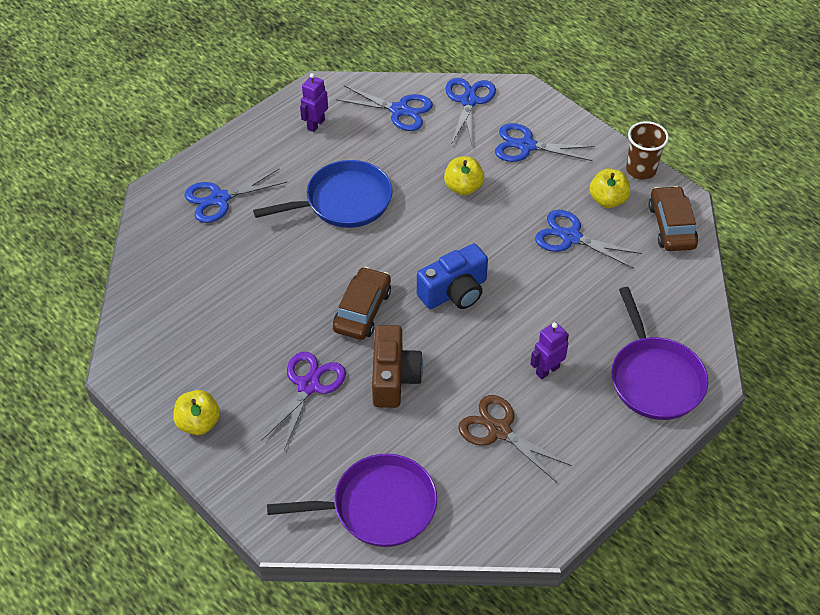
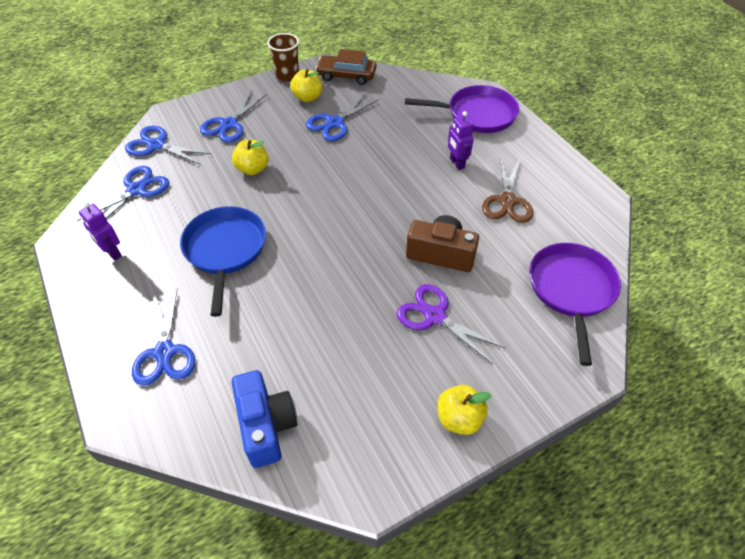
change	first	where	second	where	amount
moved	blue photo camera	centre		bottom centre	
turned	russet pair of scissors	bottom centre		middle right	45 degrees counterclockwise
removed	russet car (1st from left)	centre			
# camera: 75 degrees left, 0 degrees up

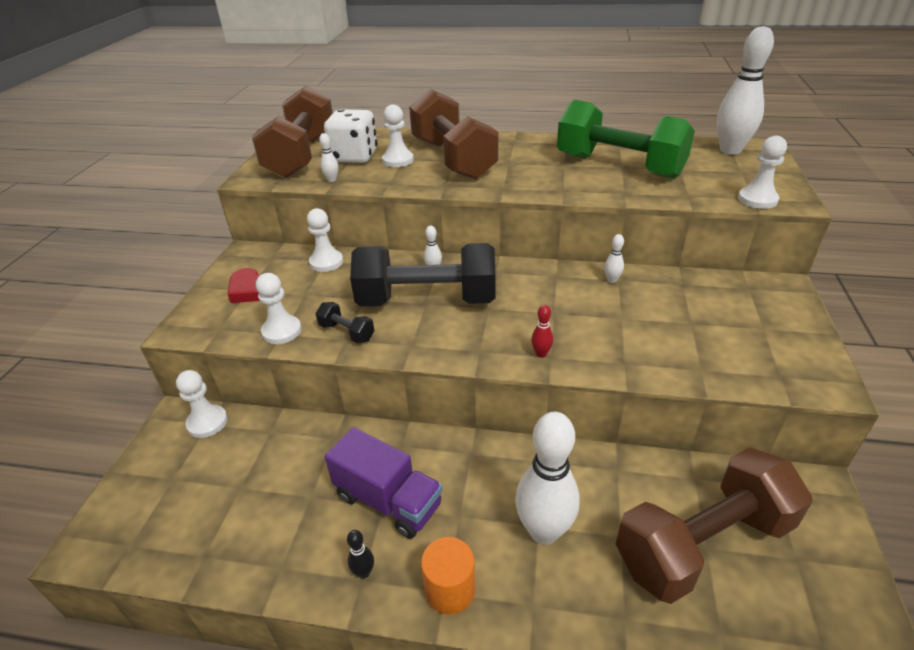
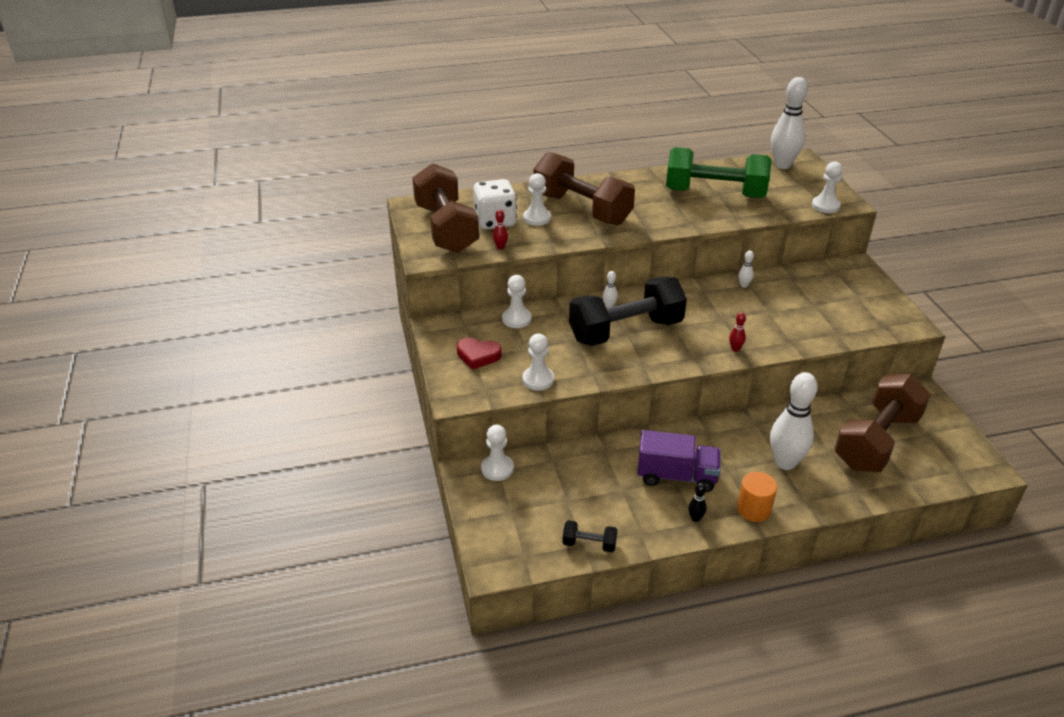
change	first	where	second	where	amount
recoloured	white bowling pin (1st from left)	top centre	red bowling pin (1st from left)	top centre	
moved	ebony dumbbell (1st from left)	centre		bottom centre	
# camera: 25 degrees left, 0 degrees up

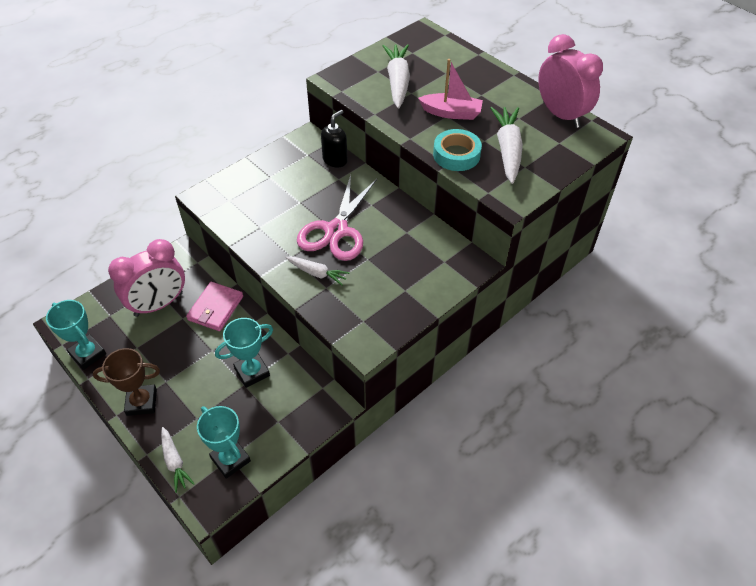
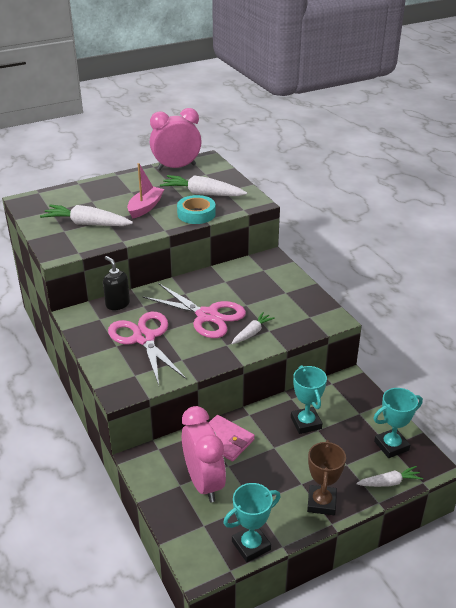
change	first	where	second	where	amount
added			pink pair of scissors (1st from left)	middle left	
# camera: 75 degrees left, 15 degrees down

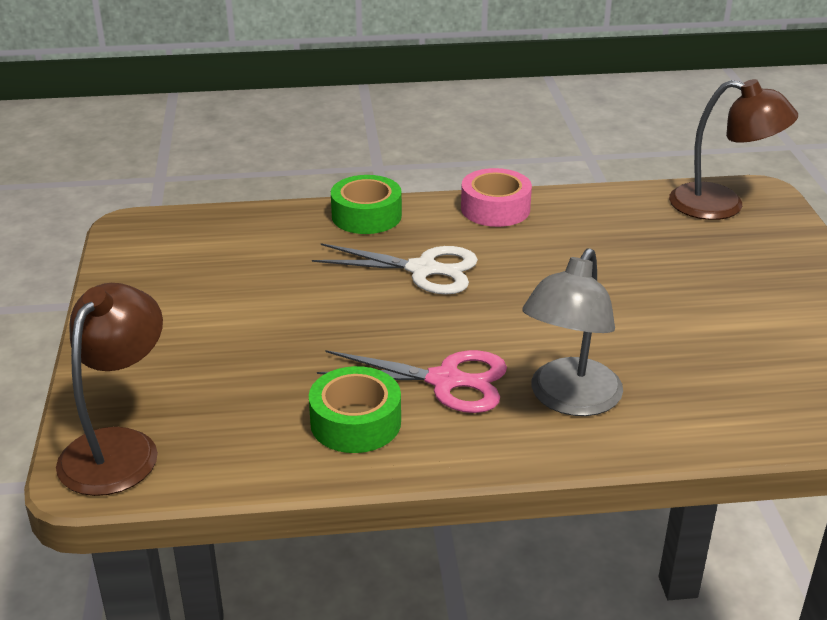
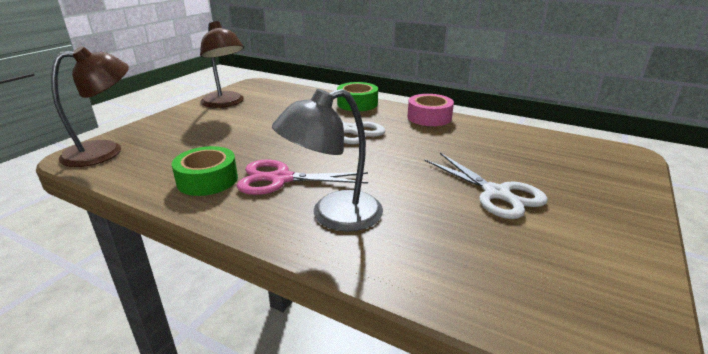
change	first	where	second	where	amount
moved	russet desk lamp (2nd from left)	top right		top left	
turned	pink pair of scissors	centre		centre	135 degrees clockwise
added			white pair of scissors (2nd from left)	middle right	
# camera: 35 degrees right, 5 degrees down

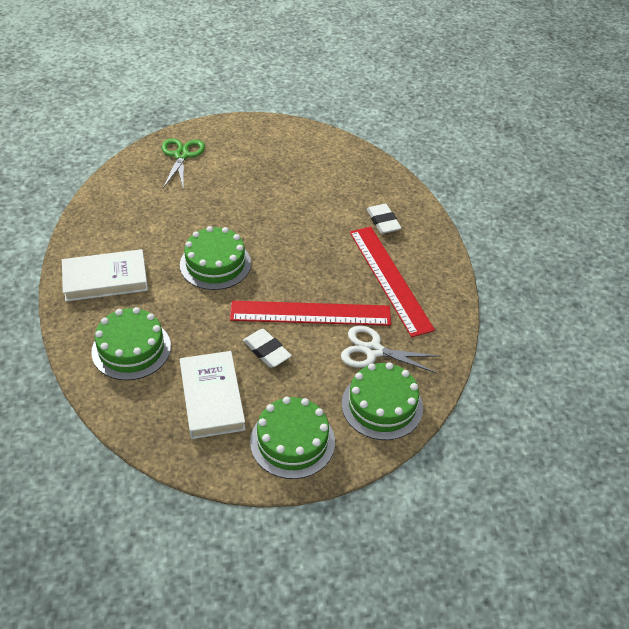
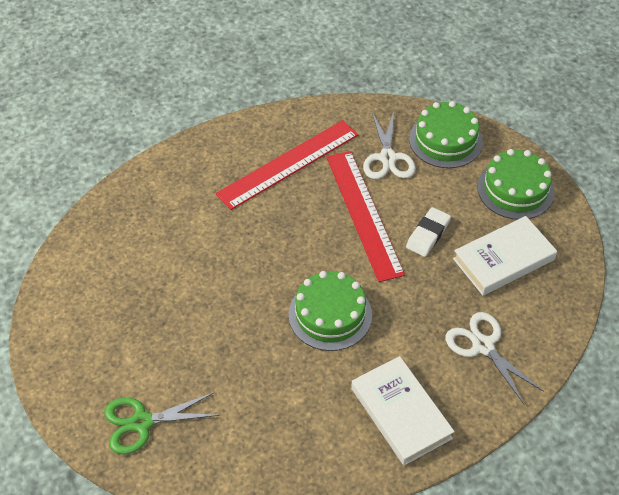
change	first	where	second	where	amount
replaced	emerald cake (1st from left)	middle left	white pair of scissors (2nd from left)	bottom right	
removed	white eraser (2nd from left)	centre			
# camera: 105 degrees left, 5 degrees up

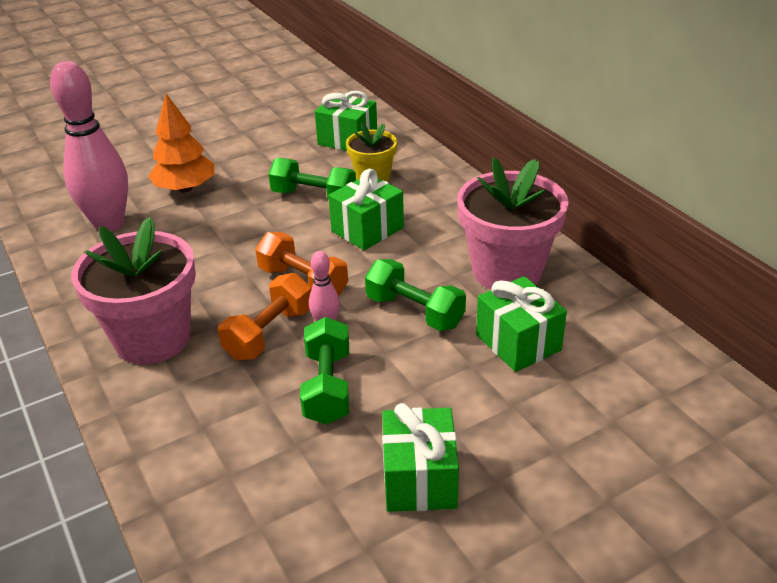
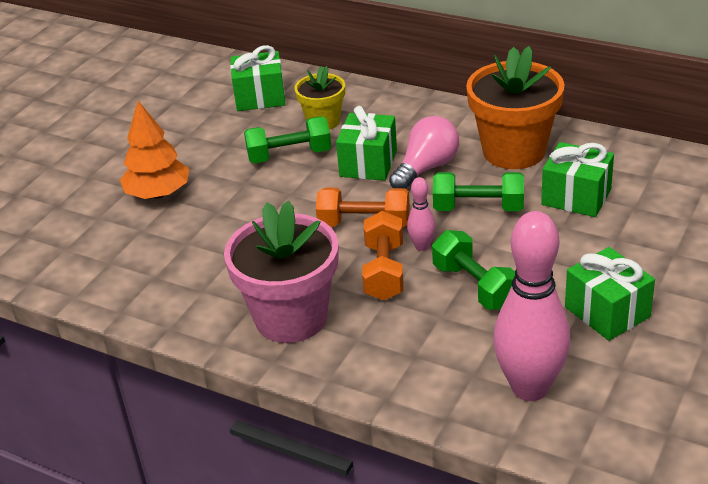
change	first	where	second	where	amount
added			pink bulb	top centre	
recoloured	pink flower pot (2nd from left)	centre	orange-coloured flower pot	top right	
moved	pink bowling pin (1st from left in the first image)	top left	pink bowling pin (2nd from left)	middle right	
# camera: 30 degrees left, 0 degrees up

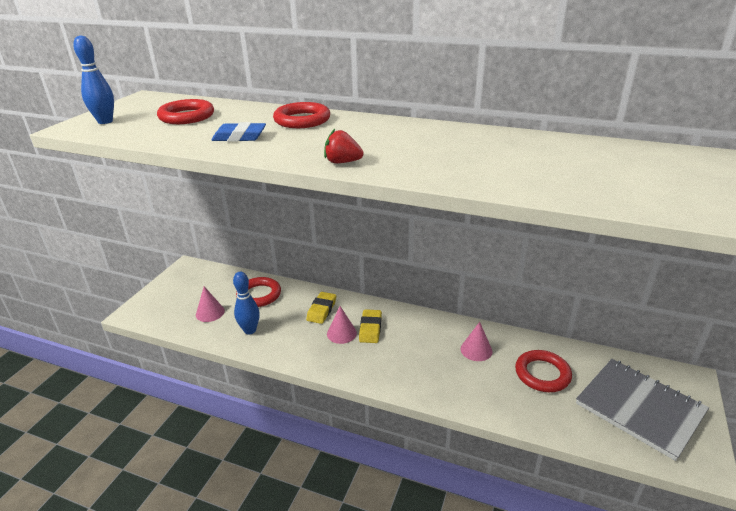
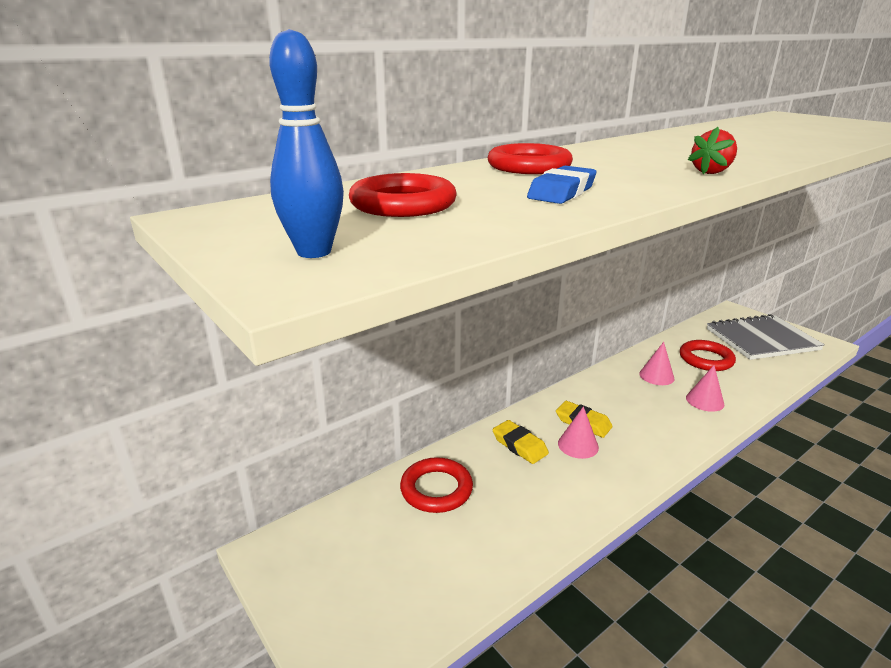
change	first	where	second	where	amount
moved	pink cone (1st from left in the first image)	middle left	pink cone (3rd from left)	middle right	
removed	blue bowling pin (2nd from left)	centre			
# camera: 60 degrees left, 5 degrees down

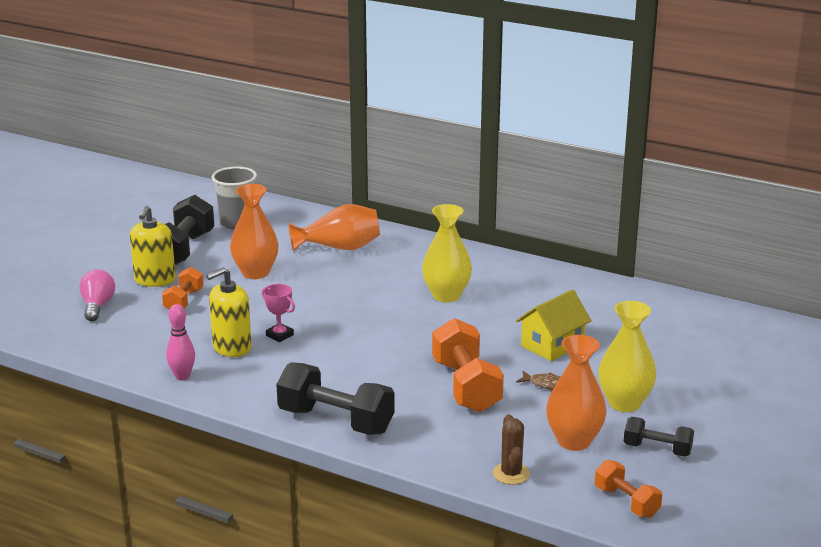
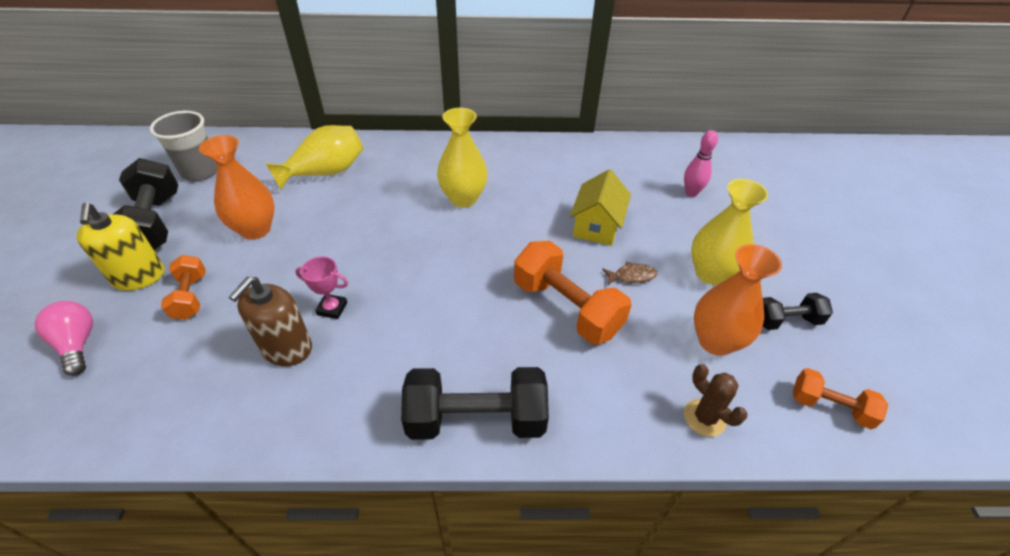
change	first	where	second	where	amount
recoloured	yellow soap dispenser (2nd from left)	middle left	russet soap dispenser	middle left	
recoloured	orange-coloured flower vase (2nd from left)	centre	yellow flower vase (1st from left)	top left	
moved	pink bowling pin	middle left		top right	
# camera: 30 degrees left, 20 degrees up

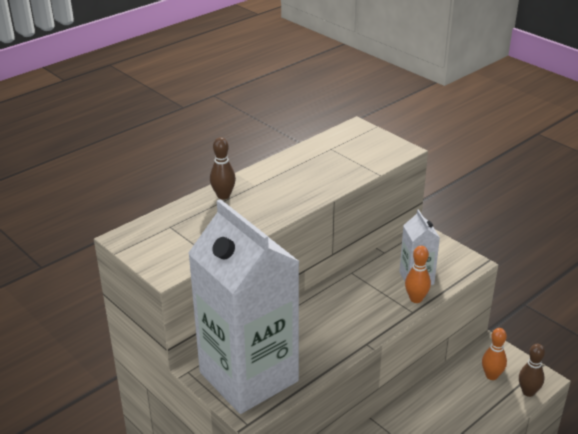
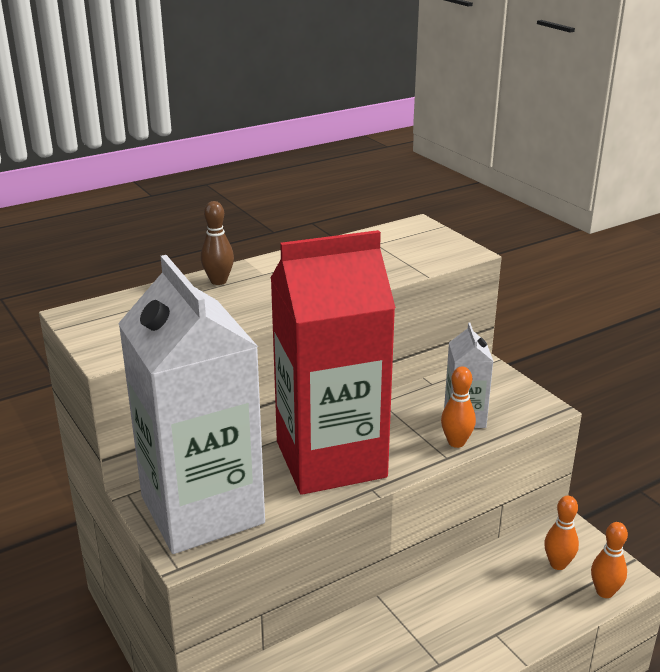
change	first	where	second	where	amount
added			red carton	centre	
recoloured	russet bowling pin (2nd from left)	bottom right	orange-coloured bowling pin (3rd from left)	bottom right	
# camera: 10 degrees right, 5 degrees down

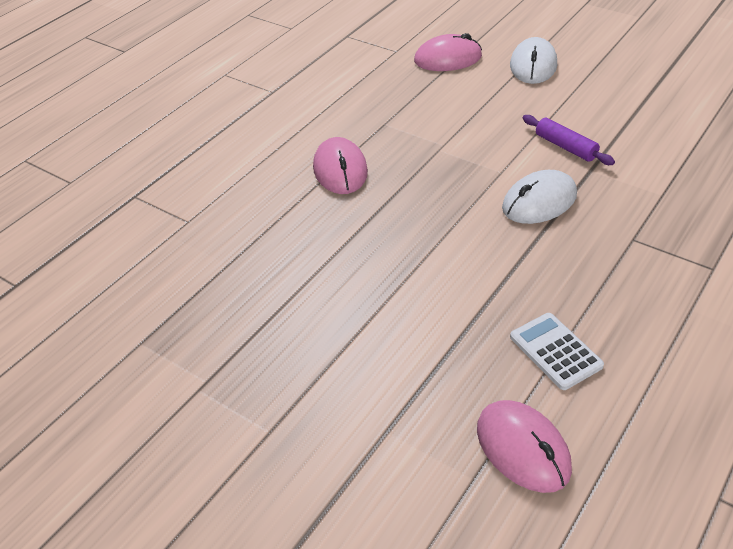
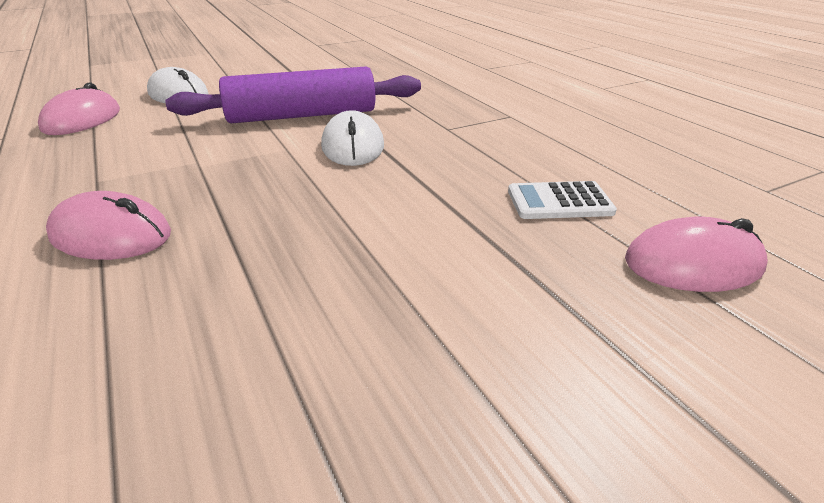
change	first	where	second	where	amount
resized	royal purple pastry roller	top right		top centre	x2.12
# camera: 65 degrees left, 10 degrees down

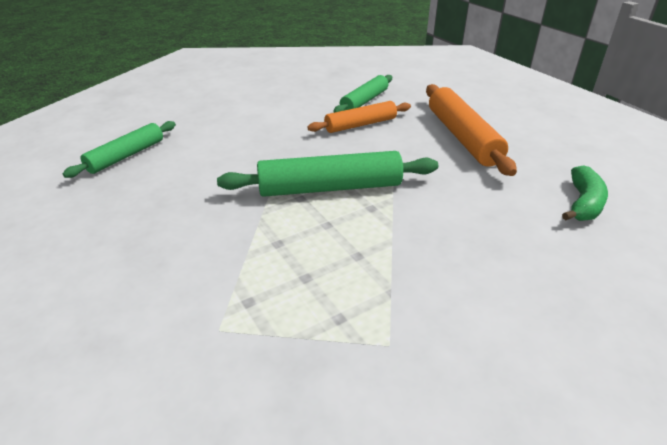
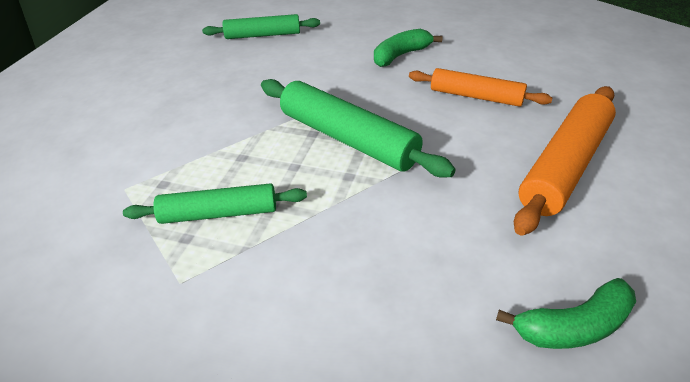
change	first	where	second	where	amount
moved	emerald pastry roller (3rd from left in the first image)	top centre	emerald pastry roller (1st from left)	middle left	
added			emerald toy banana (1st from left)	top centre	
# camera: 50 degrees right, 5 degrees up

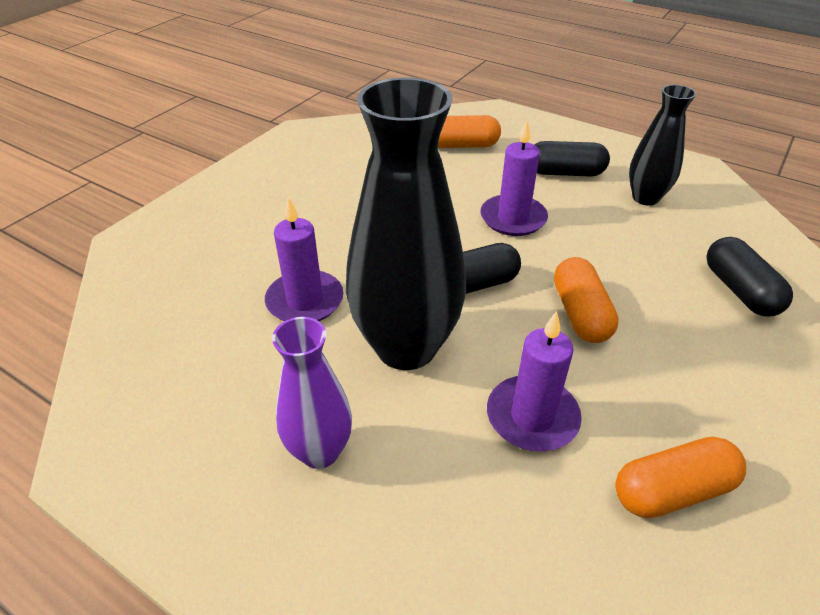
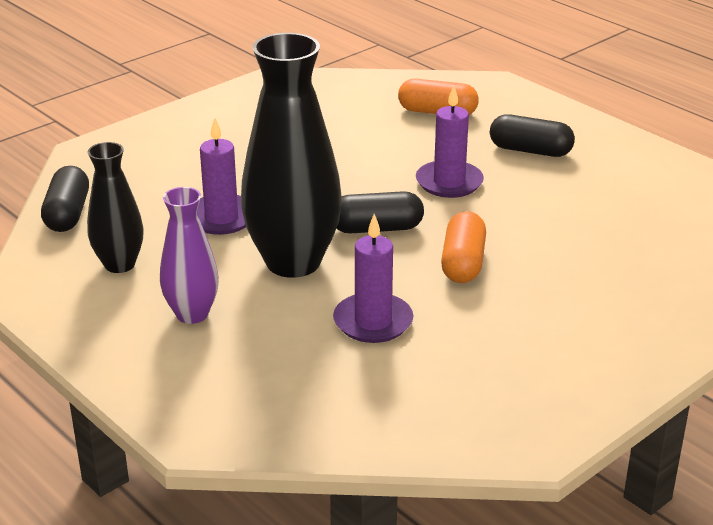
change	first	where	second	where	amount
moved	ebony capsule (3rd from left in the first image)	middle right	ebony capsule (1st from left)	middle left	
moved	ebony flower vase (2nd from left in the first image)	top right	ebony flower vase (1st from left)	middle left	
removed	orange-coloured capsule (3rd from left)	bottom right			
# camera: 15 degrees right, 10 degrees down

